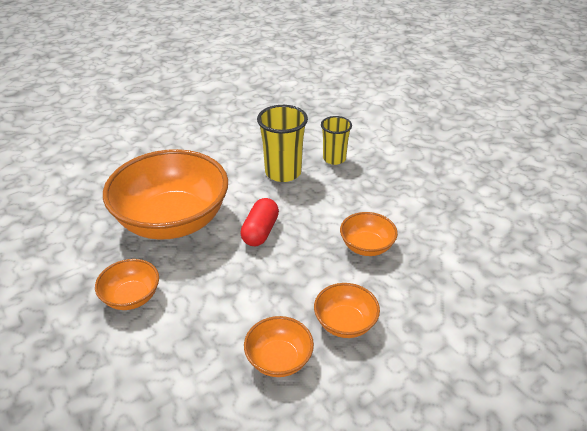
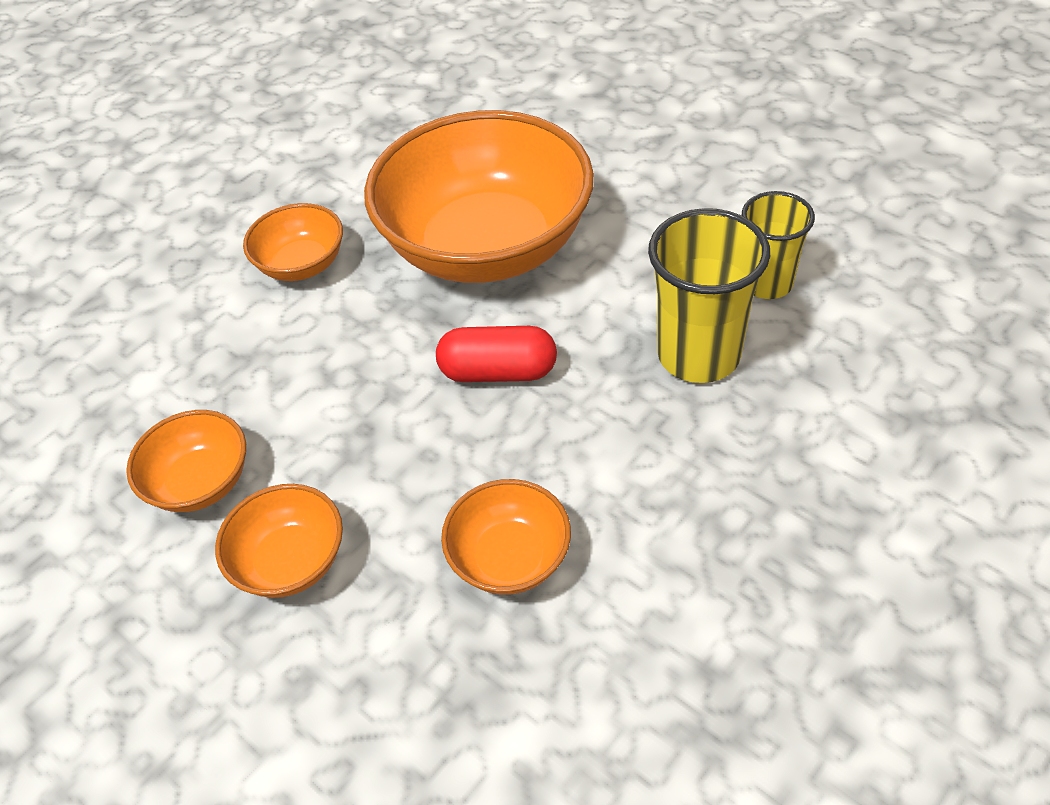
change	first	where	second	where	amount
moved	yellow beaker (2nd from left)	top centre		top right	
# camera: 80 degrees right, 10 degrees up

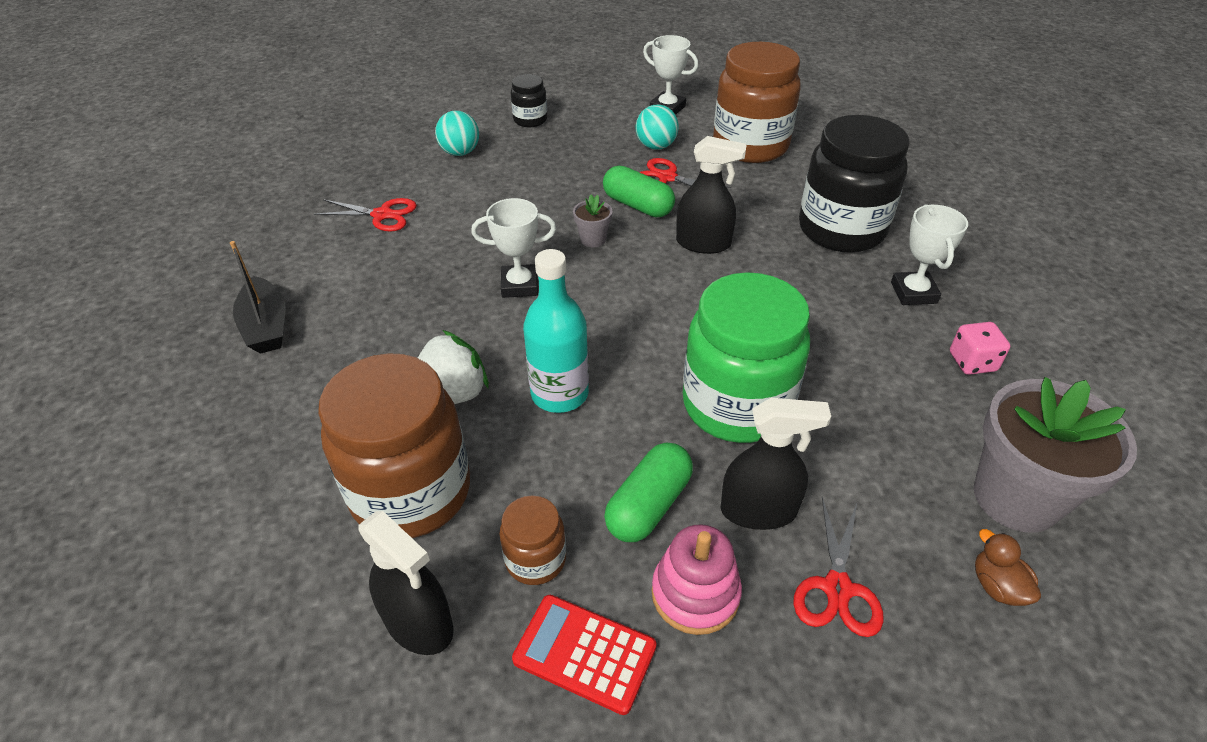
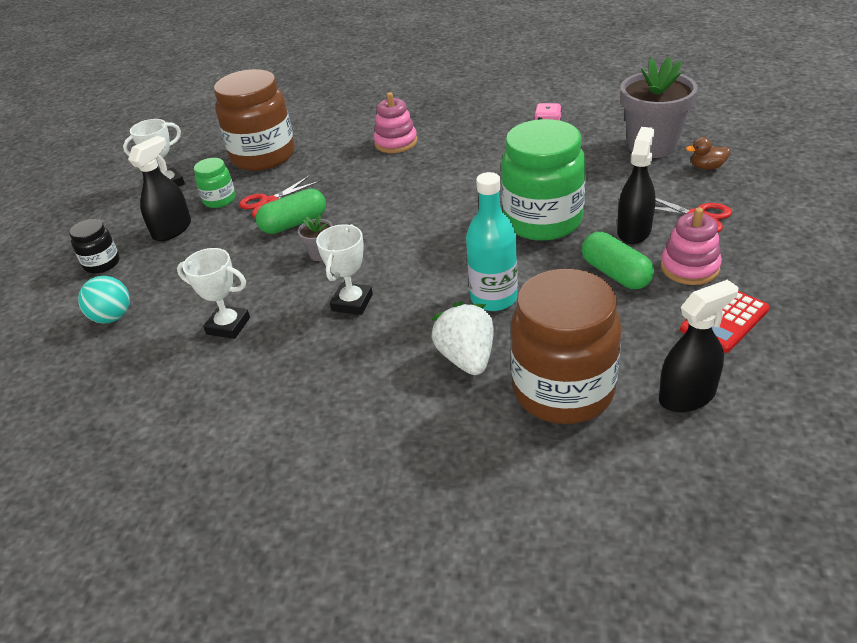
change	first	where	second	where	amount
moved	ebony sprayer (2nd from left in the first image)	top centre	ebony sprayer (1st from left)	top left	
moved	white prize cup (3rd from left in the first image)	middle right	white prize cup (2nd from left)	middle left	
replaced	teal play ball (2nd from left)	top centre	emerald preserve jar (1st from left)	top left	
replaced	ebony preserve jar (2nd from left)	top right	pink ring stacker (1st from left)	top centre	
removed	ebony toy boat	middle left			
removed	red pair of scissors (1st from left)	top left			
removed	russet preserve jar (2nd from left)	bottom centre			
# camera: 65 degrees left, 5 degrees down

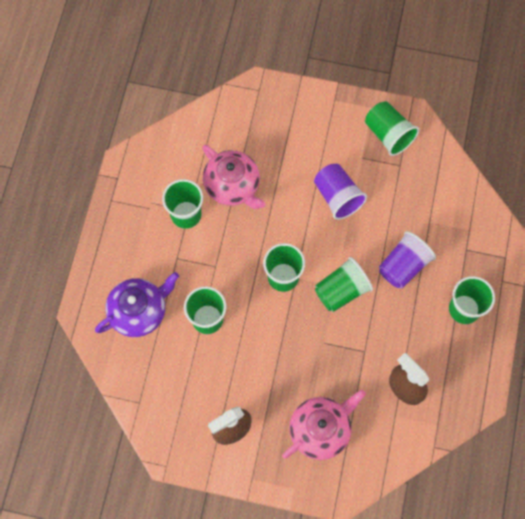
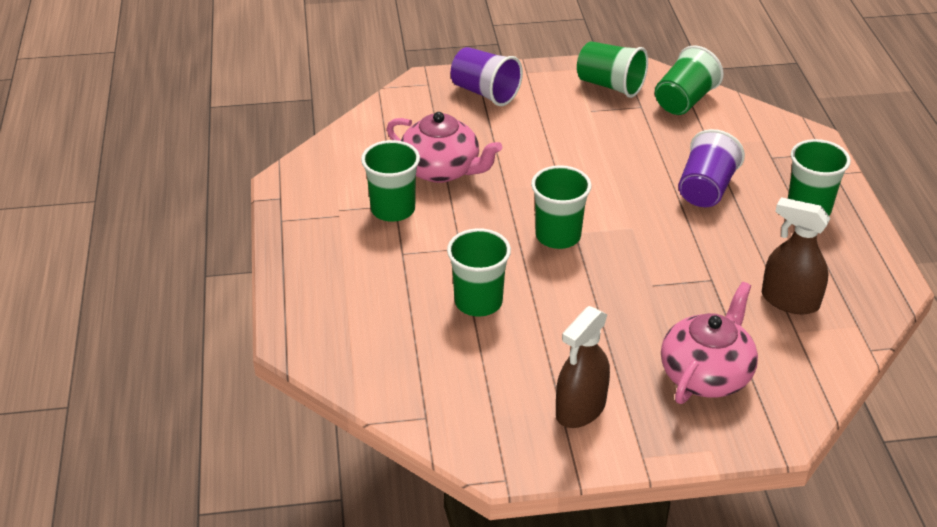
change	first	where	second	where	amount
moved	royal purple beaker (1st from left)	centre		top centre	
moved	emerald beaker (4th from left in the first image)	centre	emerald beaker (5th from left)	top right	
removed	royal purple teapot	middle left			
# camera: 20 degrees left, 30 degrees down

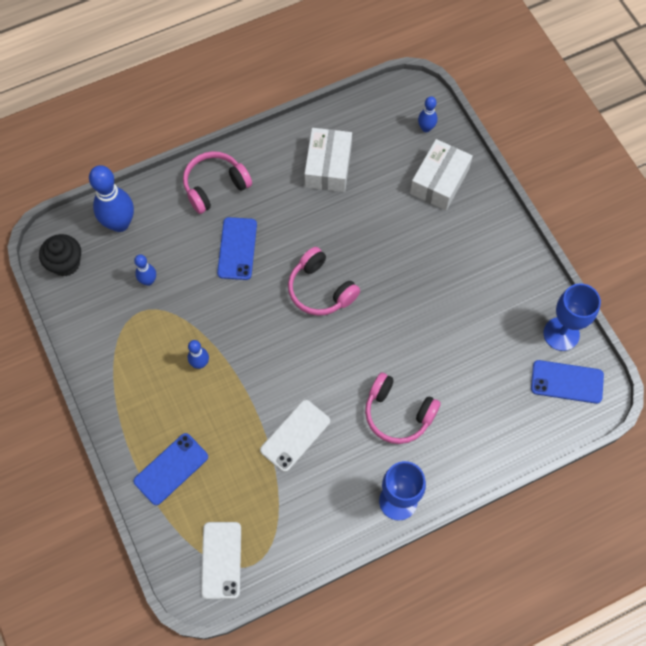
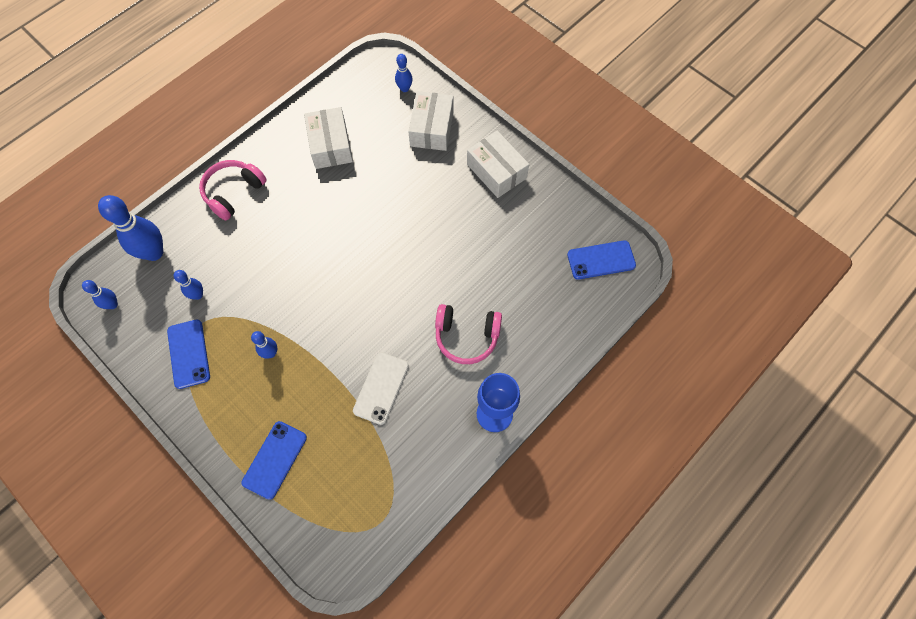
change	first	where	second	where	amount
replaced	ebony fairy cake	middle left	blue bowling pin (1st from left)	middle left	
moved	blue smartphone (2nd from left in the first image)	centre	blue smartphone (1st from left)	middle left	
added			white package (3rd from left)	top centre	
removed	white smartphone (1st from left)	bottom centre			
removed	pink headset (2nd from left)	centre			
removed	blue goblet (2nd from left)	middle right			
# camera: 20 degrees left, 0 degrees up

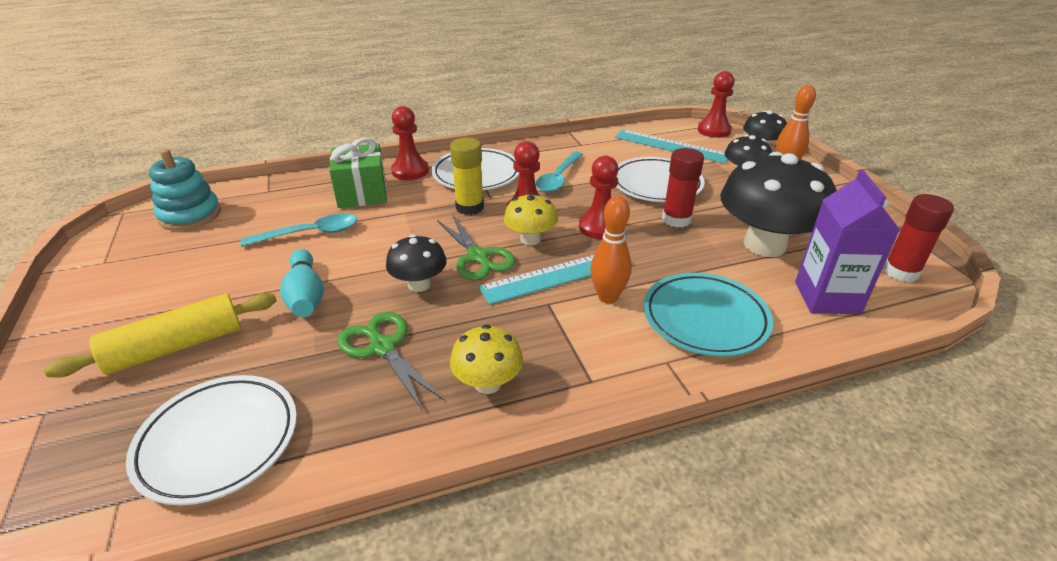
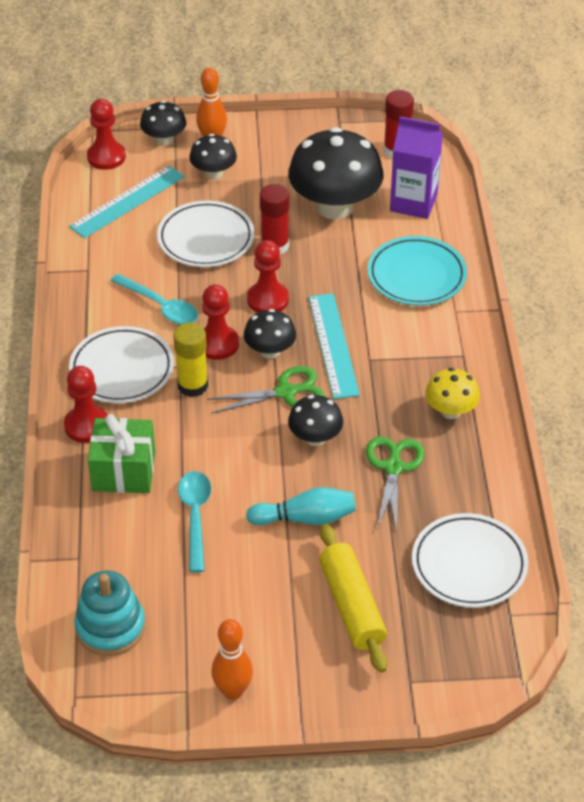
change	first	where	second	where	amount
moved	orange-coloured bowling pin (1st from left in the first image)	centre	orange-coloured bowling pin (2nd from left)	bottom centre	
recoloured	yellow fungus (2nd from left)	centre	ebony fungus (3rd from left)	centre	
turned	emerald pair of scissors (1st from left in the first image)	centre	emerald pair of scissors (2nd from left)	middle right	120 degrees clockwise
# camera: 75 degrees left, 10 degrees up

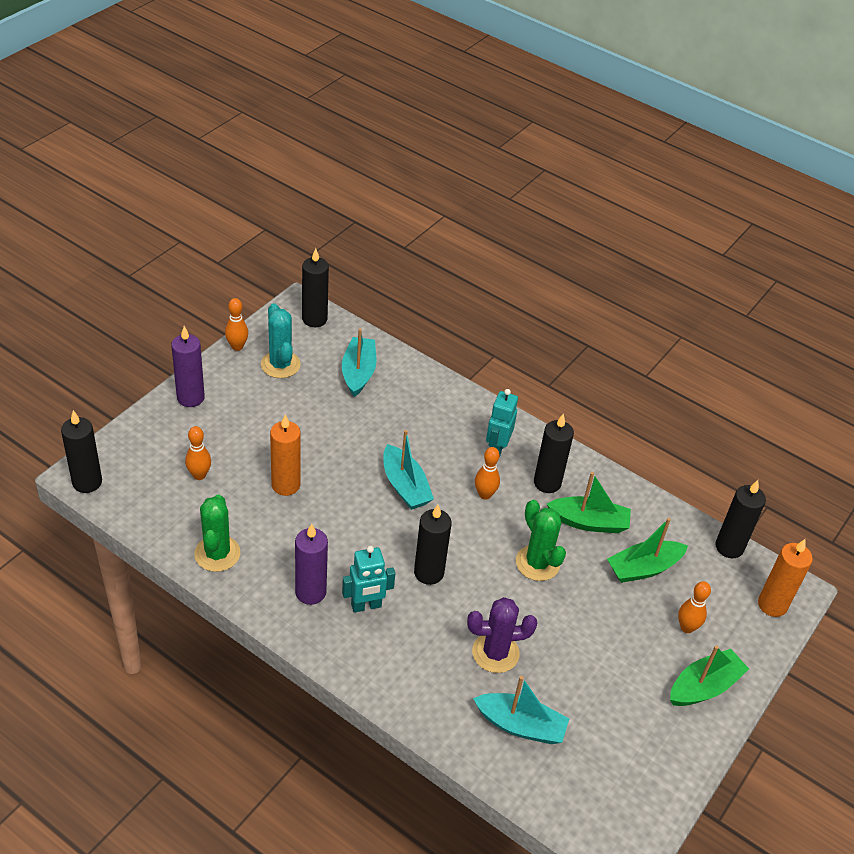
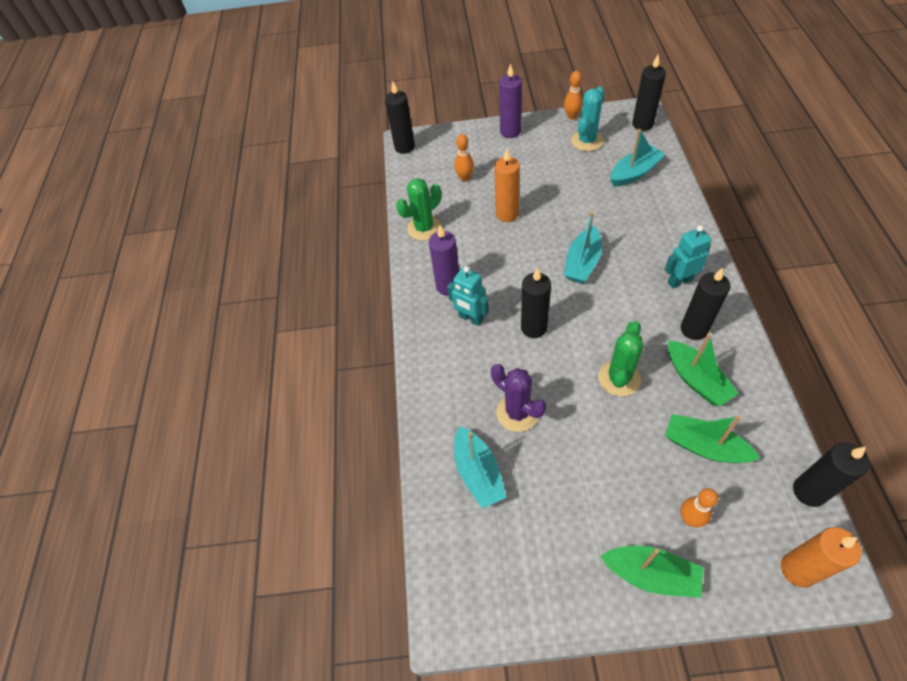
change	first	where	second	where	amount
removed	orange-coloured bowling pin (3rd from left)	centre			
# camera: 60 degrees right, 10 degrees up

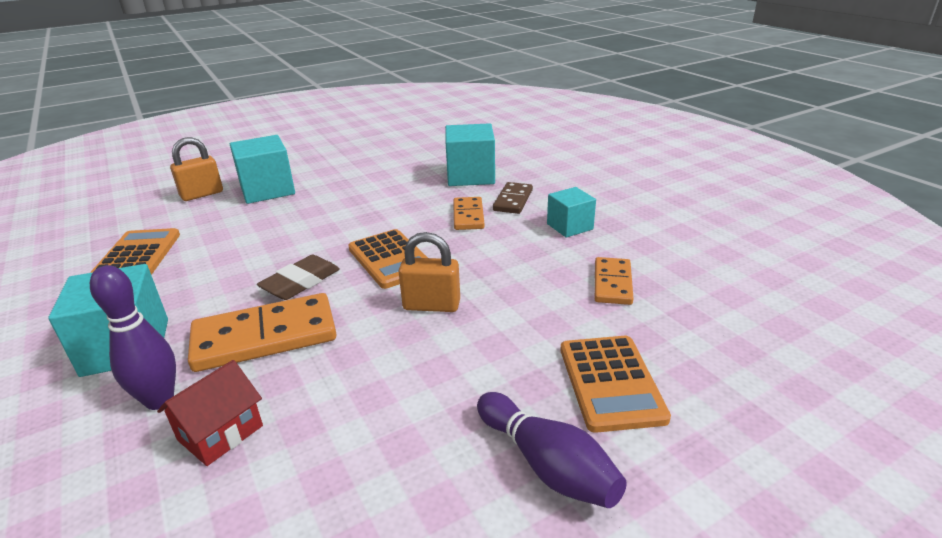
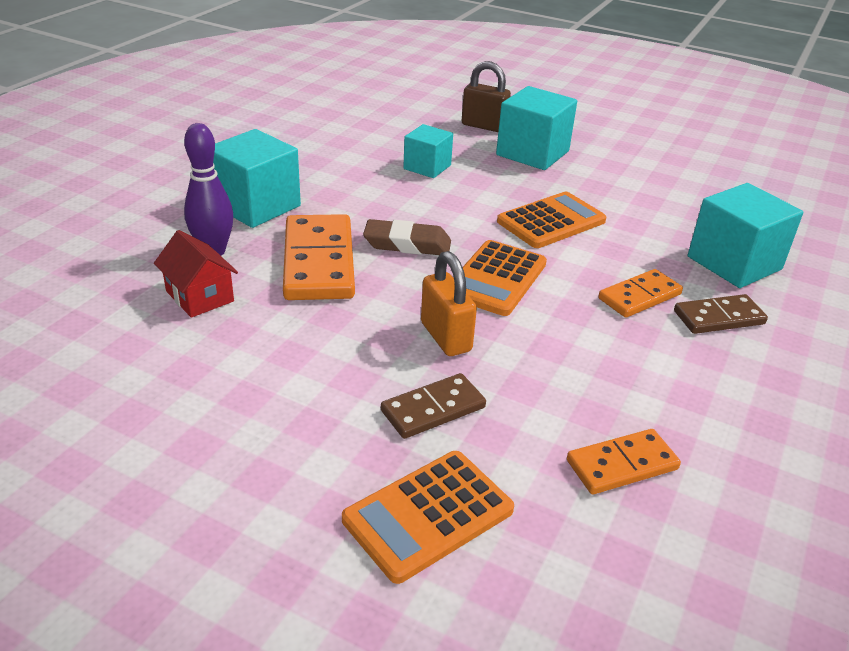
change	first	where	second	where	amount
turned	red toy house	bottom left		middle left	45 degrees clockwise
turned	orange-coloured domino piece (1st from left)	middle left		centre	45 degrees clockwise
added			russet domino piece (1st from left)	centre	
moved	teal block (4th from left in the first image)	centre	teal block (2nd from left)	top centre	
recoloured	orange-coloured padlock (1st from left)	top left	russet padlock	top centre	
moved	orange-coloured adding machine (1st from left in the first image)	middle left	orange-coloured adding machine (3rd from left)	centre	
removed	royal purple bowling pin (2nd from left)	bottom centre			
# camera: 55 degrees right, 5 degrees up

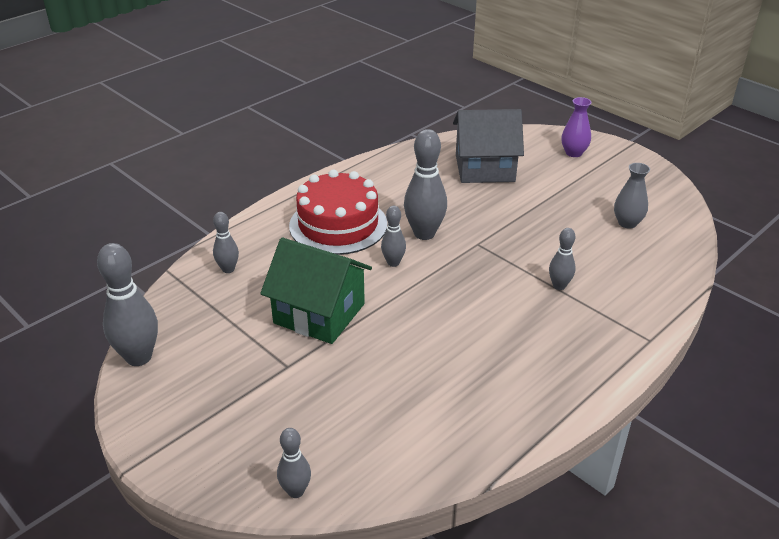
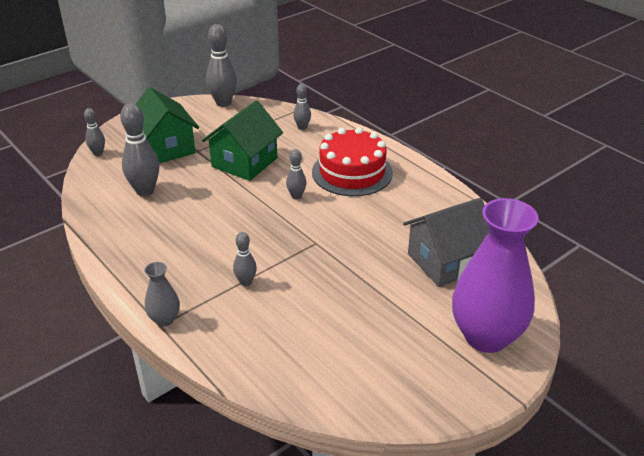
change	first	where	second	where	amount
moved	grey bowling pin (5th from left in the first image)	centre	grey bowling pin (2nd from left)	top left	
added			emerald toy house (1st from left)	top left	
moved	grey flower vase	middle right		middle left	
turned	grey toy house	top centre		middle right	60 degrees clockwise
resized	royal purple flower vase	top right		middle right	x2.23
# camera: 95 degrees right, 0 degrees up

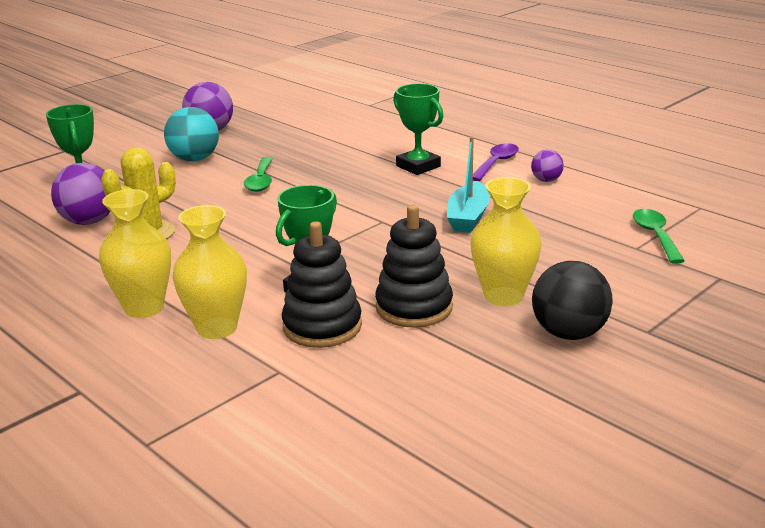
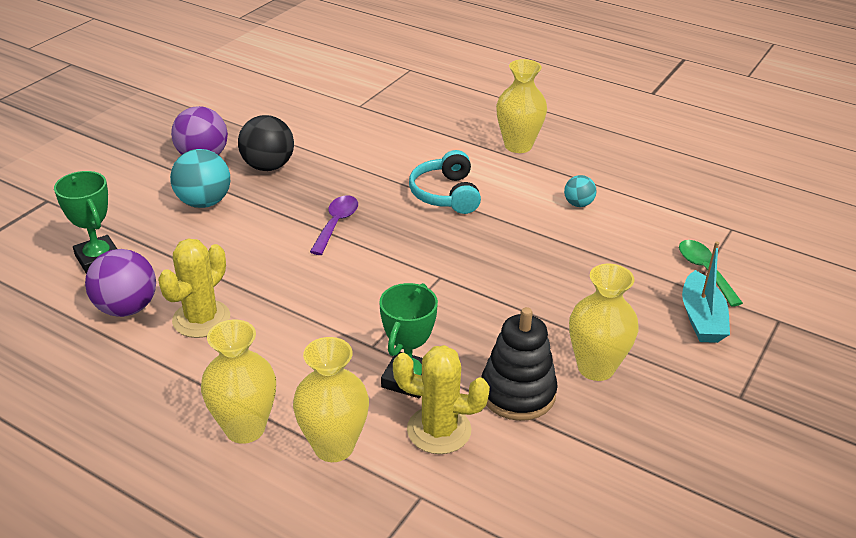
change	first	where	second	where	amount
moved	ebony play ball	middle right		top left	
moved	royal purple tablespoon	top centre		centre	
replaced	ebony ring stacker (1st from left)	centre	yellow cactus (2nd from left)	bottom centre	
replaced	emerald prize cup (3rd from left)	top centre	teal headset	centre	
added			yellow flower vase (3rd from left)	top centre	
recoloured	royal purple play ball (3rd from left)	top right	teal play ball (2nd from left)	middle right	
moved	teal toy boat	centre		middle right	
removed	emerald tablespoon (1st from left)	top centre			
# camera: 15 degrees left, 10 degrees up

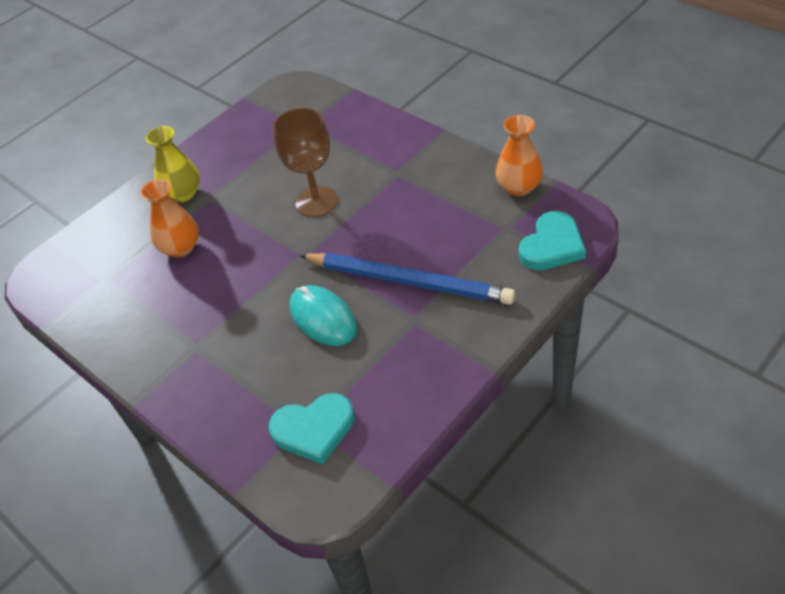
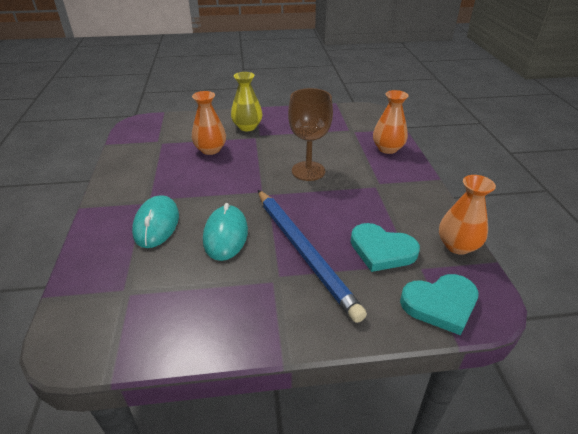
change	first	where	second	where	amount
added			teal PC mouse (1st from left)	middle left	
moved	teal heart (1st from left)	bottom centre		centre	
added			orange-coloured flower vase (2nd from left)	top right	
# camera: 35 degrees right, 10 degrees down

